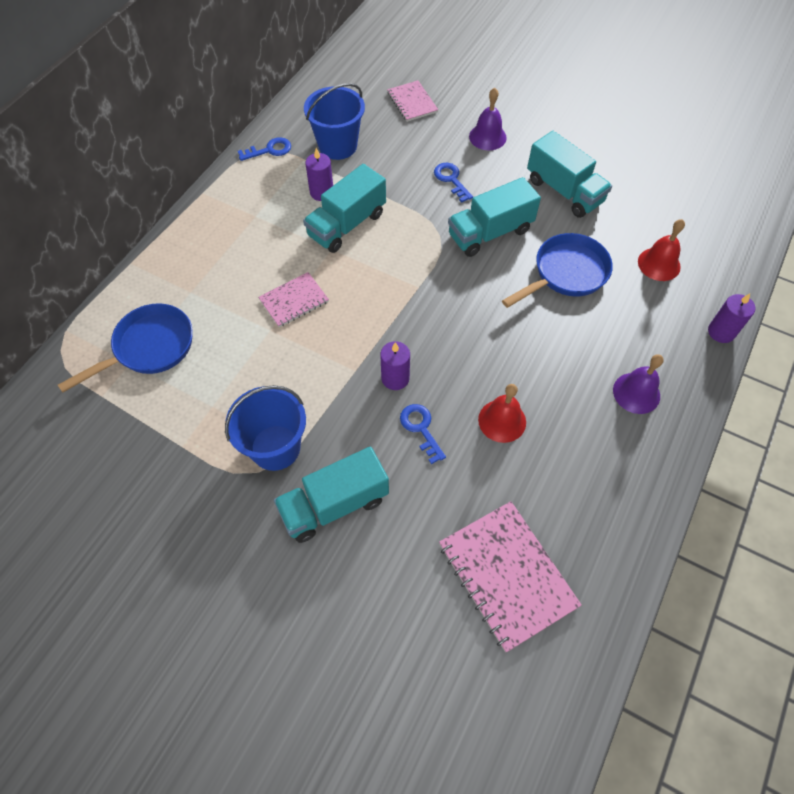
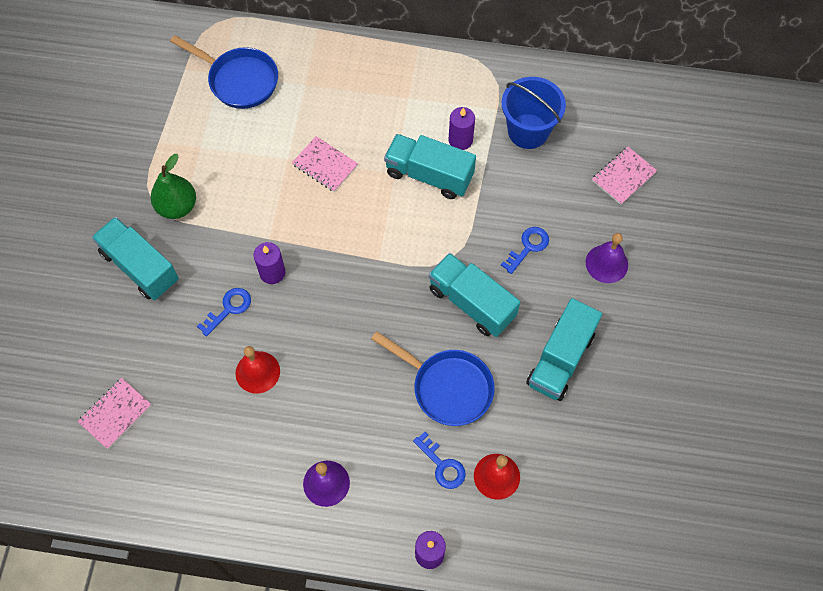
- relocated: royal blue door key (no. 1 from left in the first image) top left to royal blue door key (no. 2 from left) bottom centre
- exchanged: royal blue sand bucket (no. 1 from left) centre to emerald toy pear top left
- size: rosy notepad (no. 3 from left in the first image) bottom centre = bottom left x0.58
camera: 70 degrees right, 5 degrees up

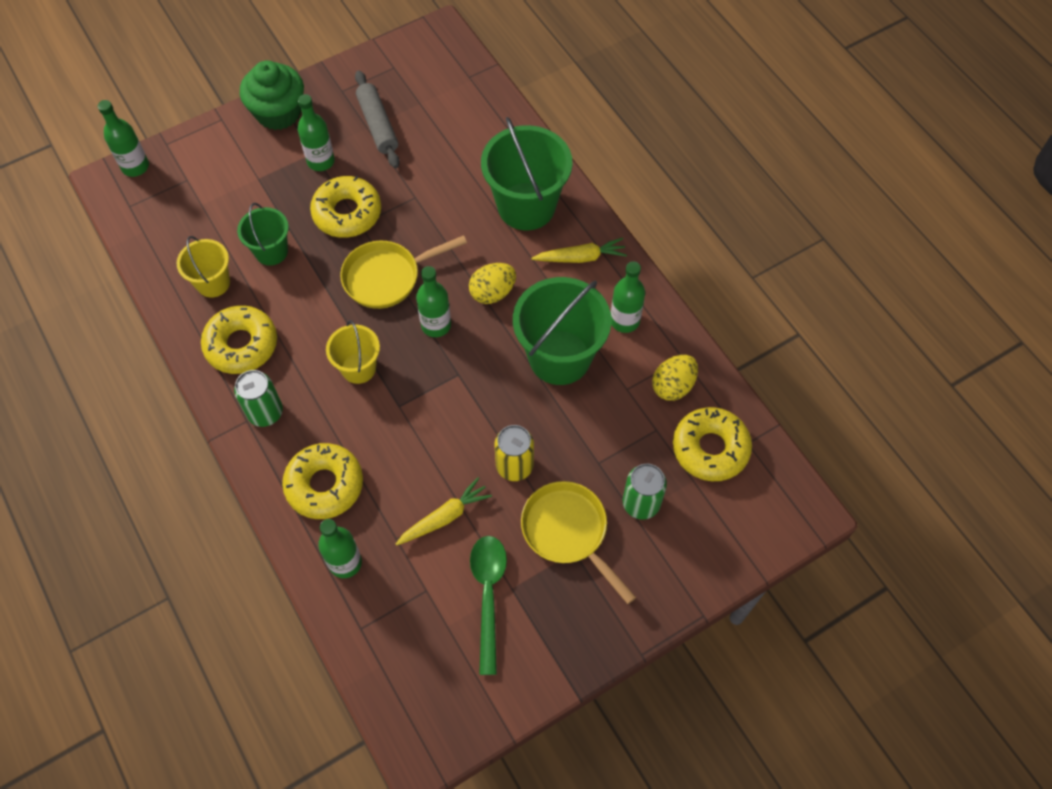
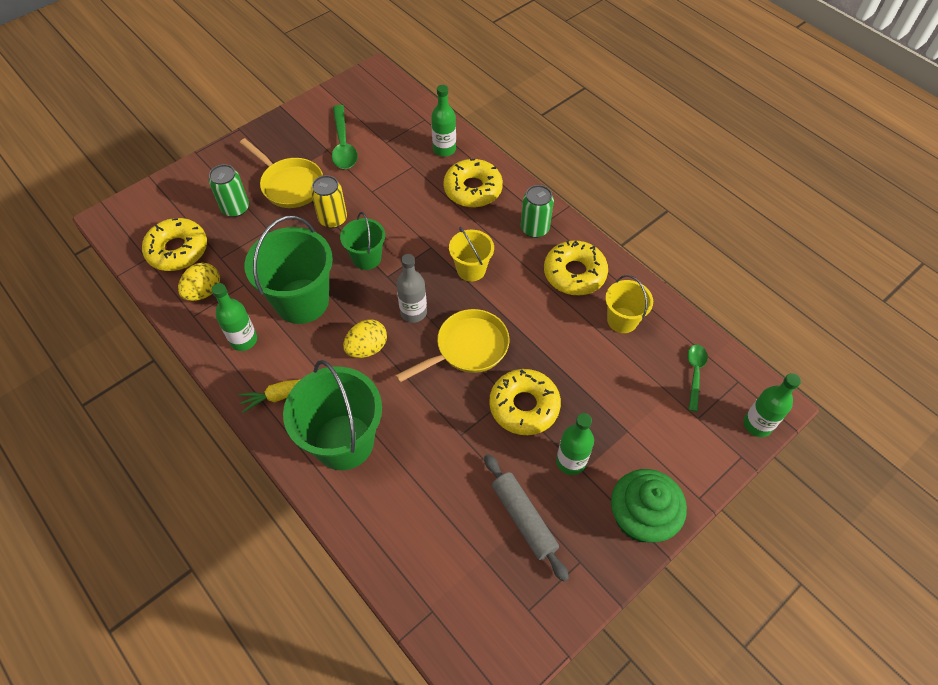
- missing: bright yellow root vegetable (no. 1 from left) centre
- appeared: emerald spoon (no. 2 from left) middle right
- relocated: emerald sand bucket (no. 1 from left in the first image) top left to emerald sand bucket (no. 3 from left) centre
- colour: emerald flask (no. 4 from left) centre to ash-grey flask centre
camera: 170 degrees right, 5 degrees down

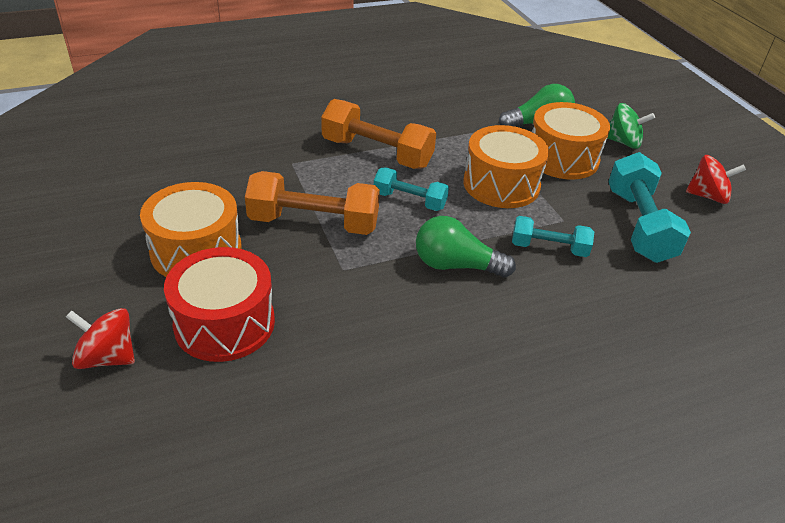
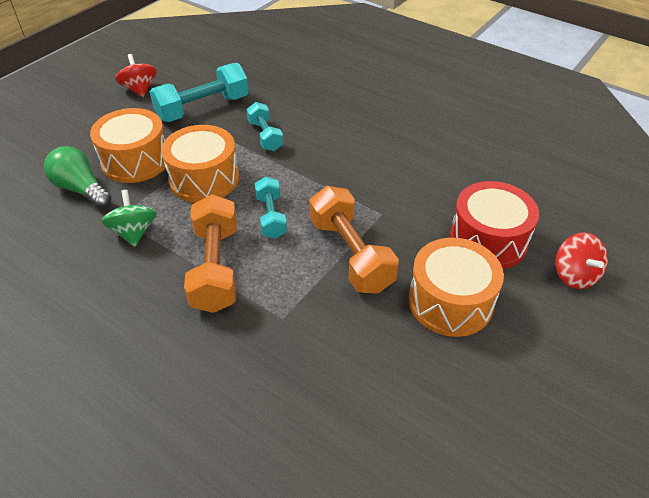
- missing: emerald light bulb (no. 1 from left) centre
- relocated: emerald whirligig top right to middle left
camera: 120 degrees left, 5 degrees up

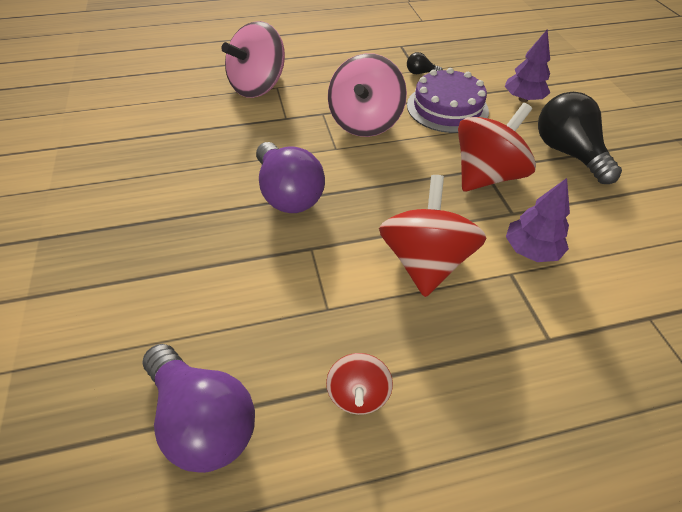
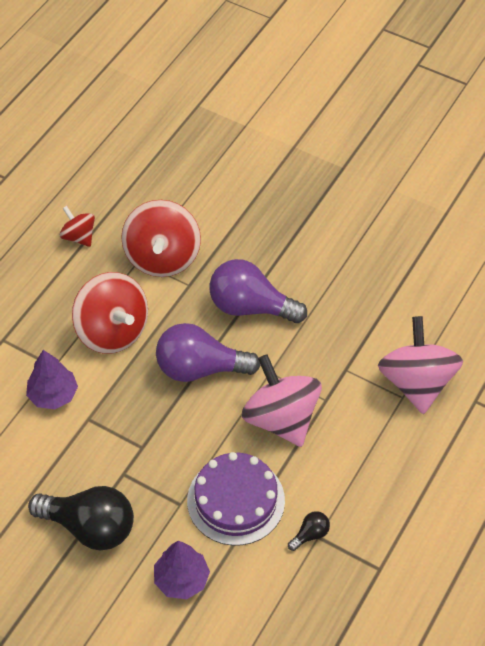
- relocated: royal purple light bulb (no. 1 from left) bottom left to centre
- relocated: crimson whirligig (no. 3 from left) top right to middle left
camera: 135 degrees right, 5 degrees up

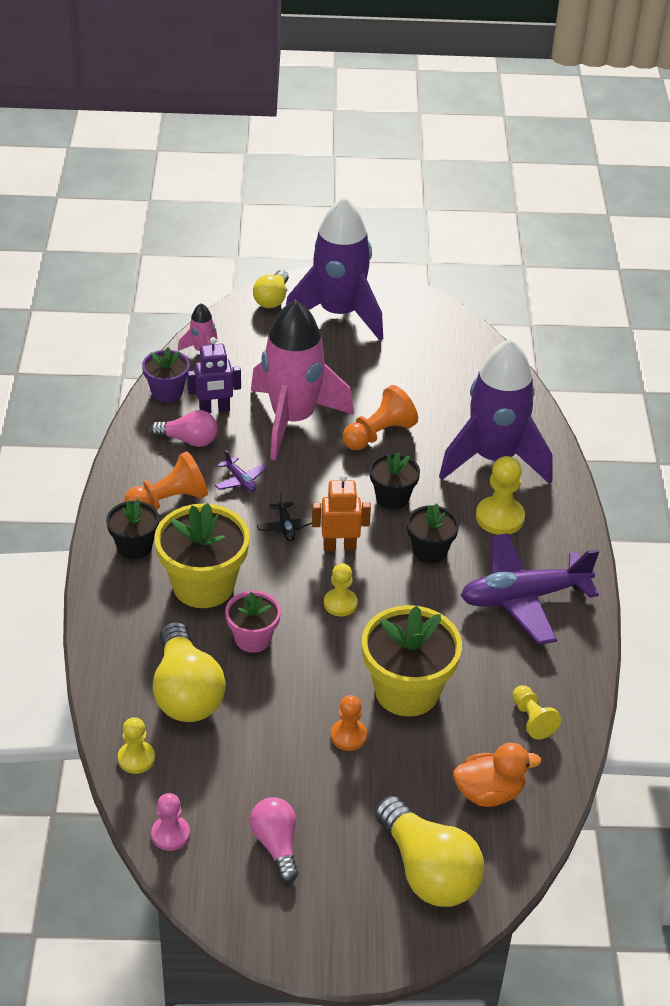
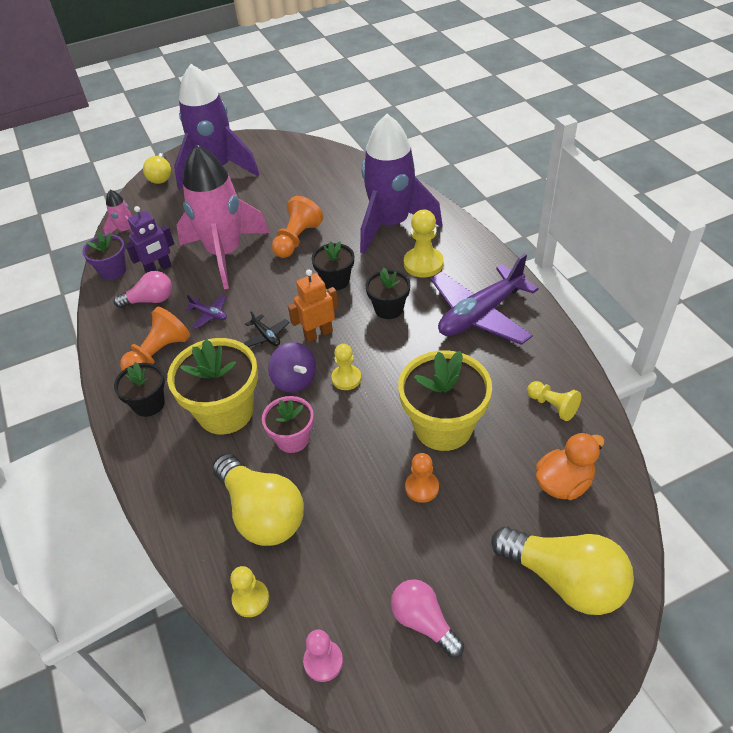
- appeared: royal purple whirligig centre
camera: 20 degrees left, 5 degrees up

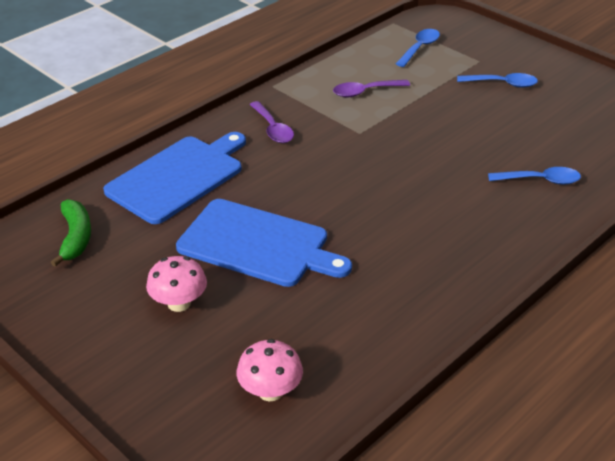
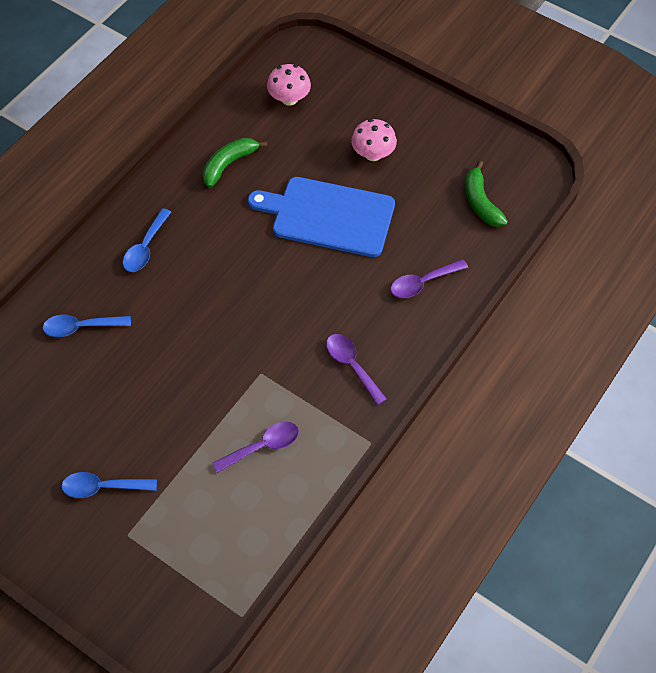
- appeared: emerald toy banana (no. 1 from left) top centre
- relocated: royal blue spoon (no. 1 from left in the first image) top right to royal blue spoon (no. 3 from left) middle left
- exchanged: royal blue cutting board (no. 1 from left) middle left to royal purple spoon (no. 3 from left) centre
camera: 170 degrees right, 20 degrees up

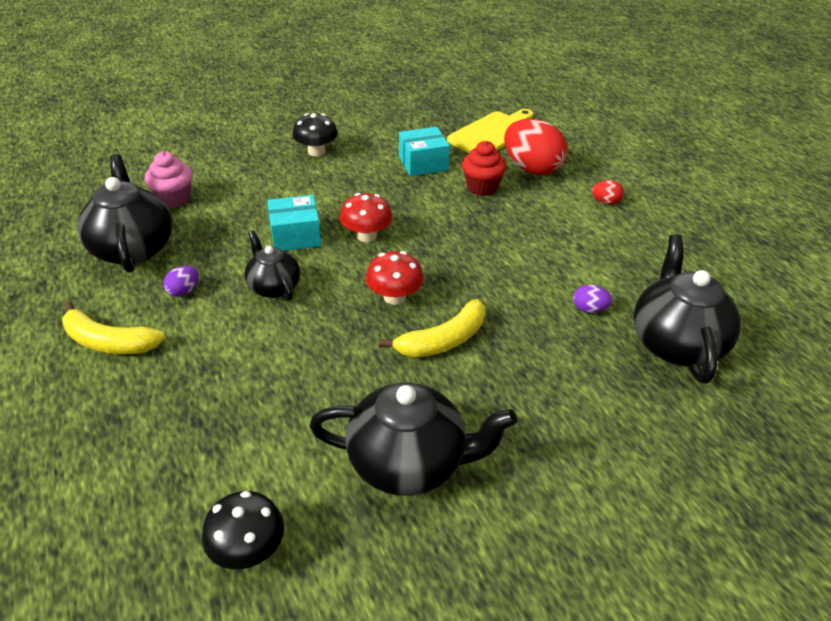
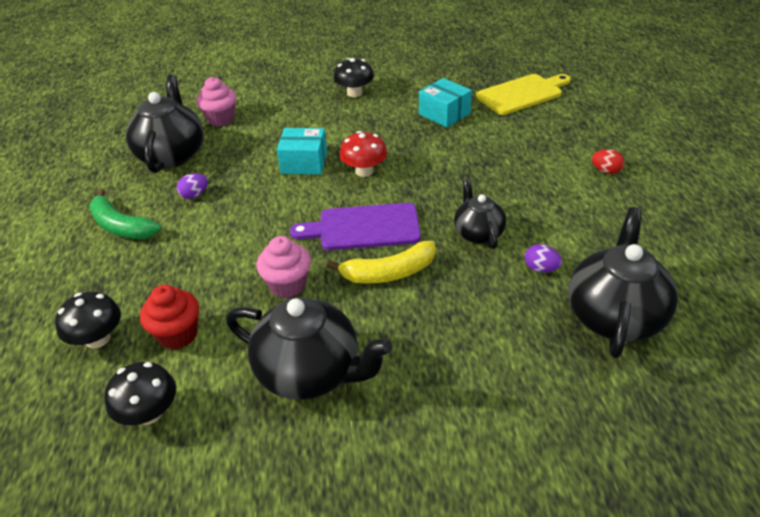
- missing: crimson toy egg (no. 1 from left) top centre
- appeared: jet-black toadstool (no. 1 from left) middle left
- appeared: rosy muffin (no. 2 from left) centre
- relocated: jet-black china teapot (no. 2 from left in the first image) middle left to jet-black china teapot (no. 3 from left) centre
- relocated: crimson muffin top centre to middle left
- exchanged: crimson toadstool (no. 2 from left) centre to royal purple cutting board centre
- colour: bright yellow toy banana (no. 1 from left) middle left to emerald toy banana middle left
- spun: teal parcel (no. 2 from left) top centre = top centre 45 degrees clockwise
camera: 20 degrees right, 0 degrees up

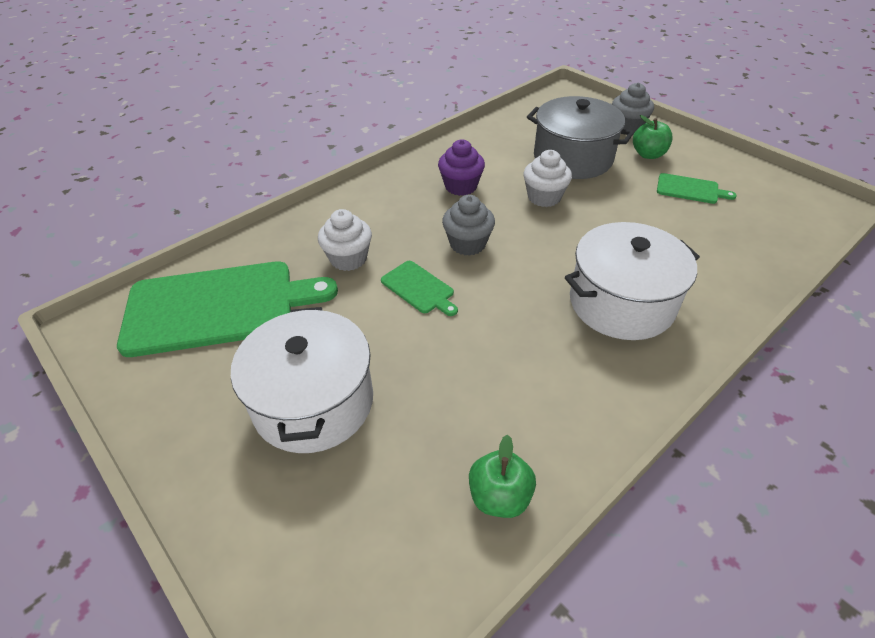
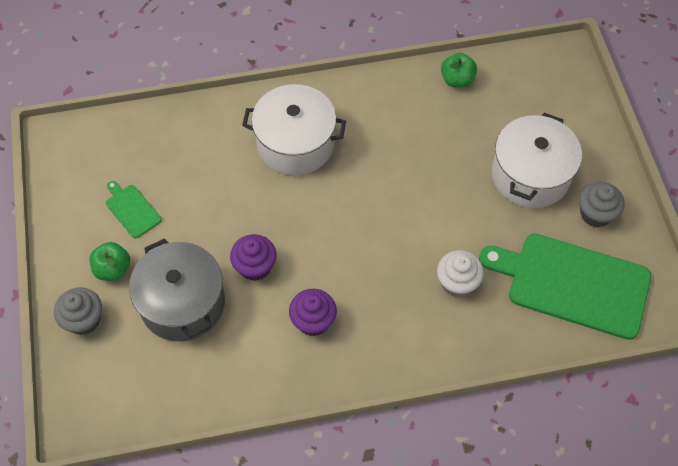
- missing: emerald cutting board (no. 2 from left) centre
- relocated: ash-grey muffin (no. 1 from left in the first image) centre to ash-grey muffin (no. 2 from left) middle right
- colour: pure white muffin (no. 2 from left) top centre to royal purple muffin (no. 1 from left) centre
camera: 150 degrees left, 15 degrees up

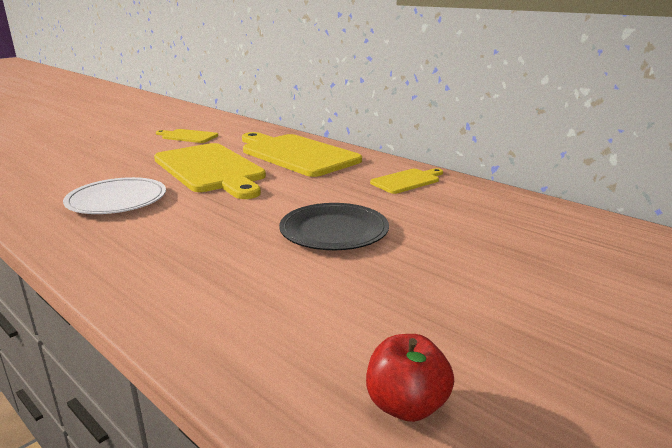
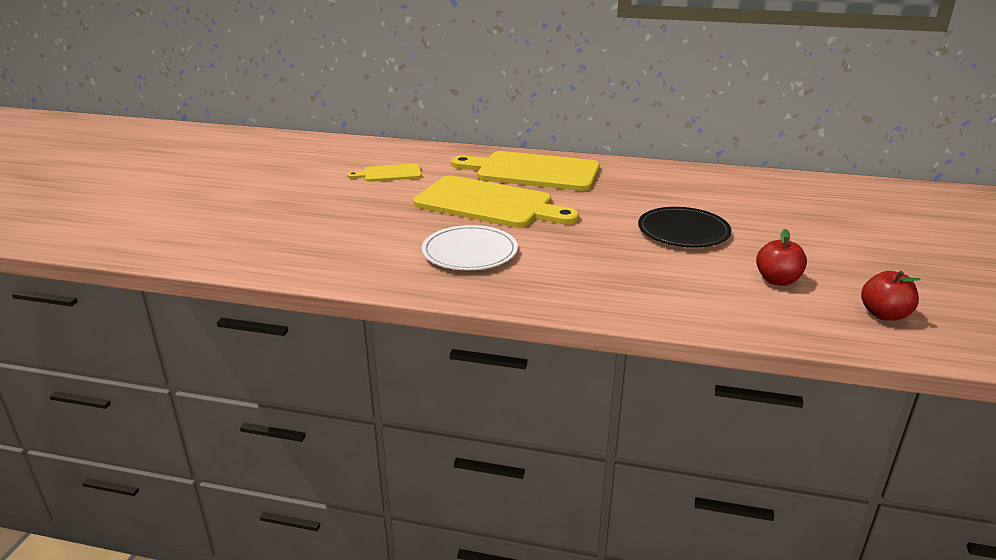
- missing: bright yellow cutting board (no. 4 from left) centre
- appeared: crimson toy apple (no. 1 from left) middle right
camera: 30 degrees left, 5 degrees up

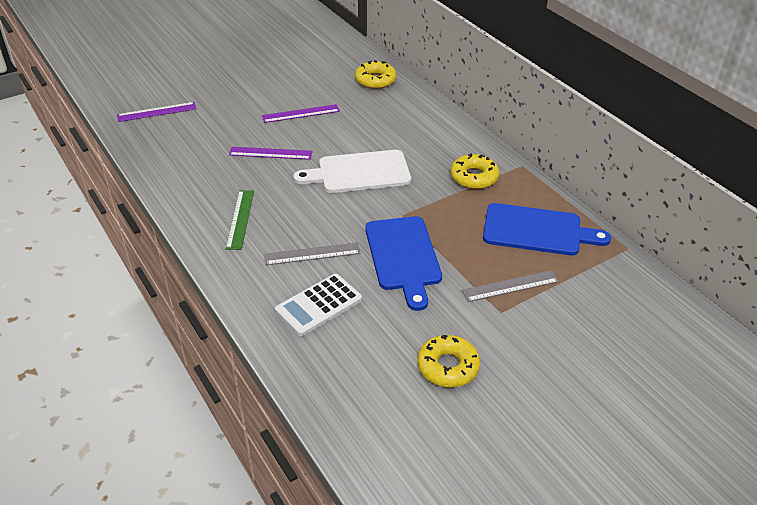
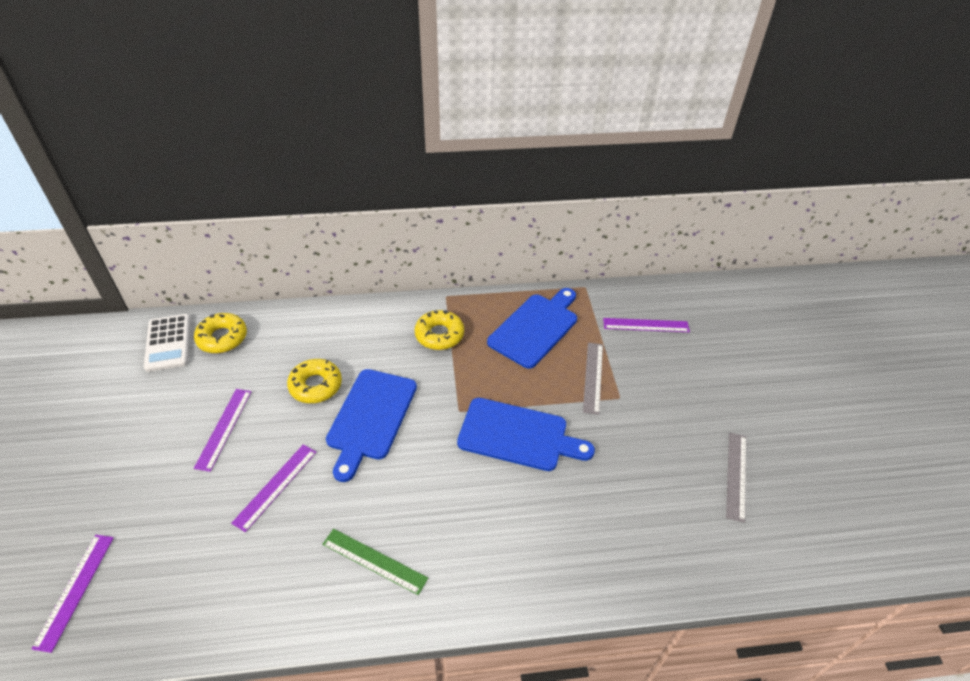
- appeared: royal purple ruler (no. 4 from left) centre
- relocated: ash-grey ruler (no. 1 from left in the first image) centre to ash-grey ruler (no. 2 from left) bottom right
- relocated: pure white calculator centre to middle left
- relocated: bright yellow doughnut (no. 2 from left) bottom centre to middle left
- colour: pure white cutting board centre to royal blue cutting board (no. 1 from left) centre
camera: 65 degrees left, 5 degrees up

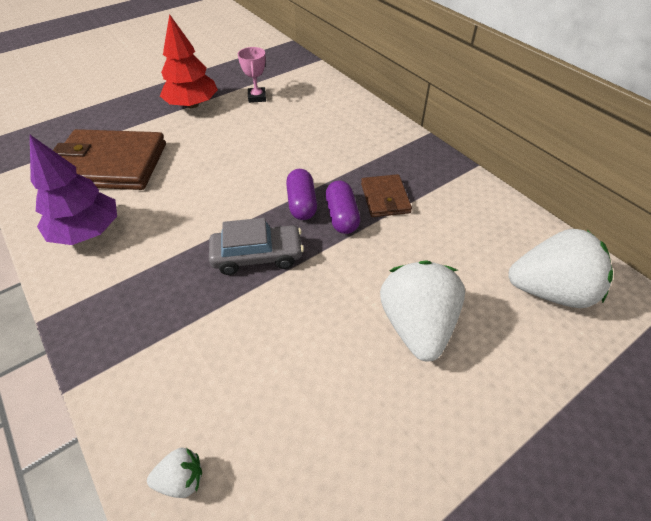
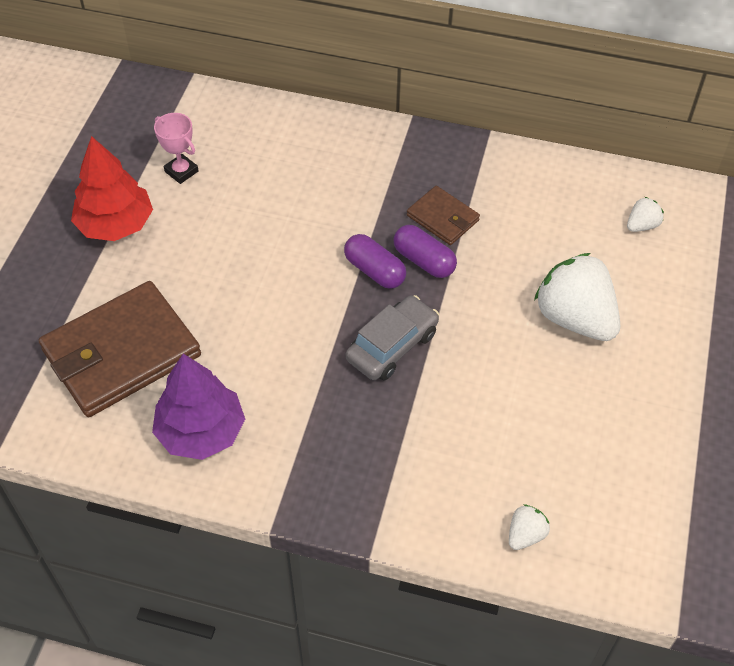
- size: pure white berry (no. 3 from left) middle right = top right x0.45
camera: 40 degrees left, 5 degrees up

